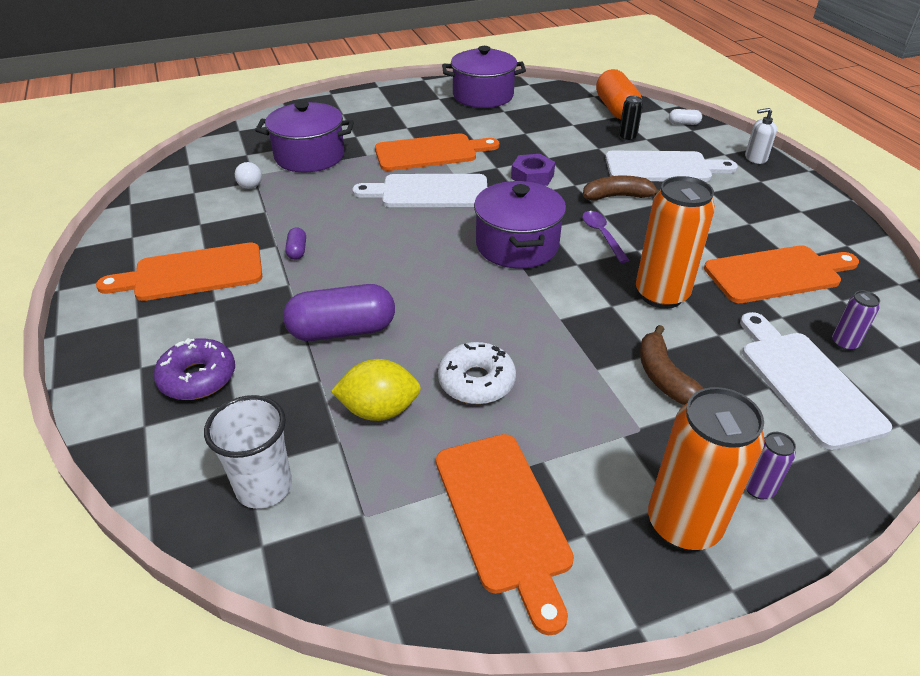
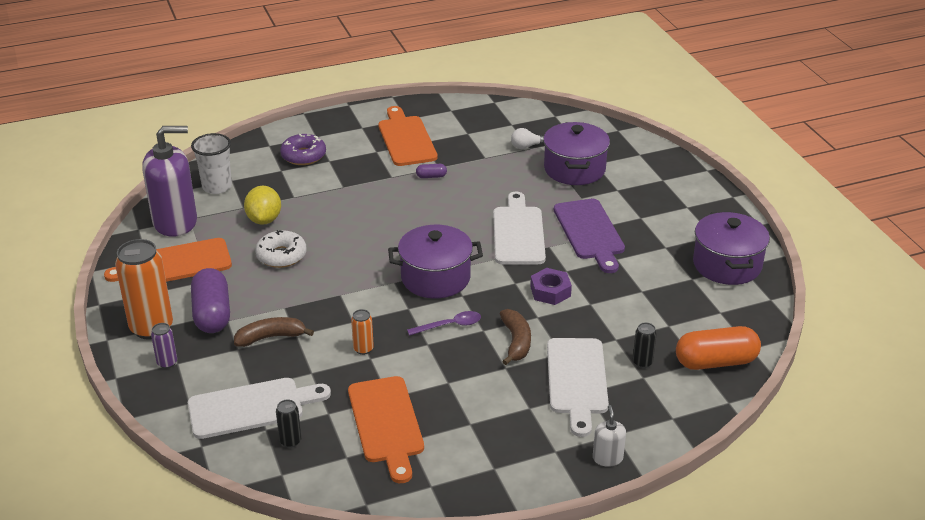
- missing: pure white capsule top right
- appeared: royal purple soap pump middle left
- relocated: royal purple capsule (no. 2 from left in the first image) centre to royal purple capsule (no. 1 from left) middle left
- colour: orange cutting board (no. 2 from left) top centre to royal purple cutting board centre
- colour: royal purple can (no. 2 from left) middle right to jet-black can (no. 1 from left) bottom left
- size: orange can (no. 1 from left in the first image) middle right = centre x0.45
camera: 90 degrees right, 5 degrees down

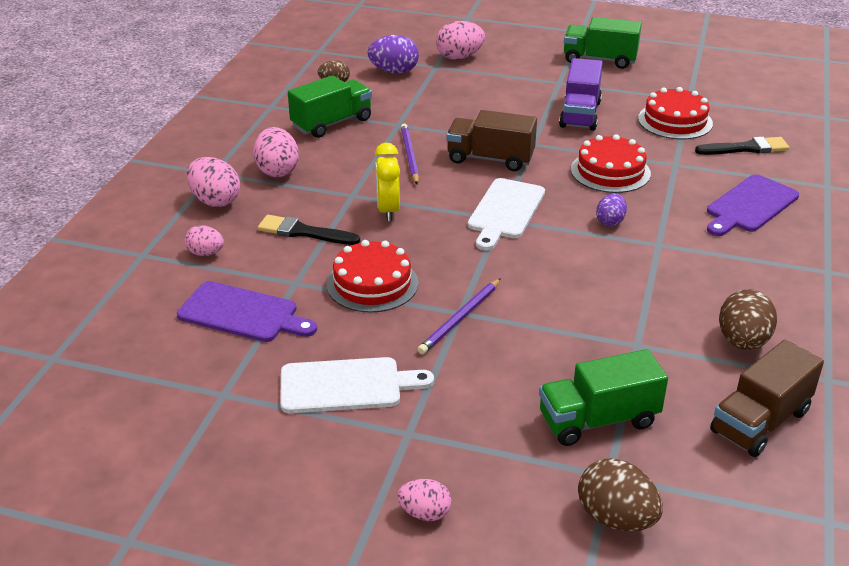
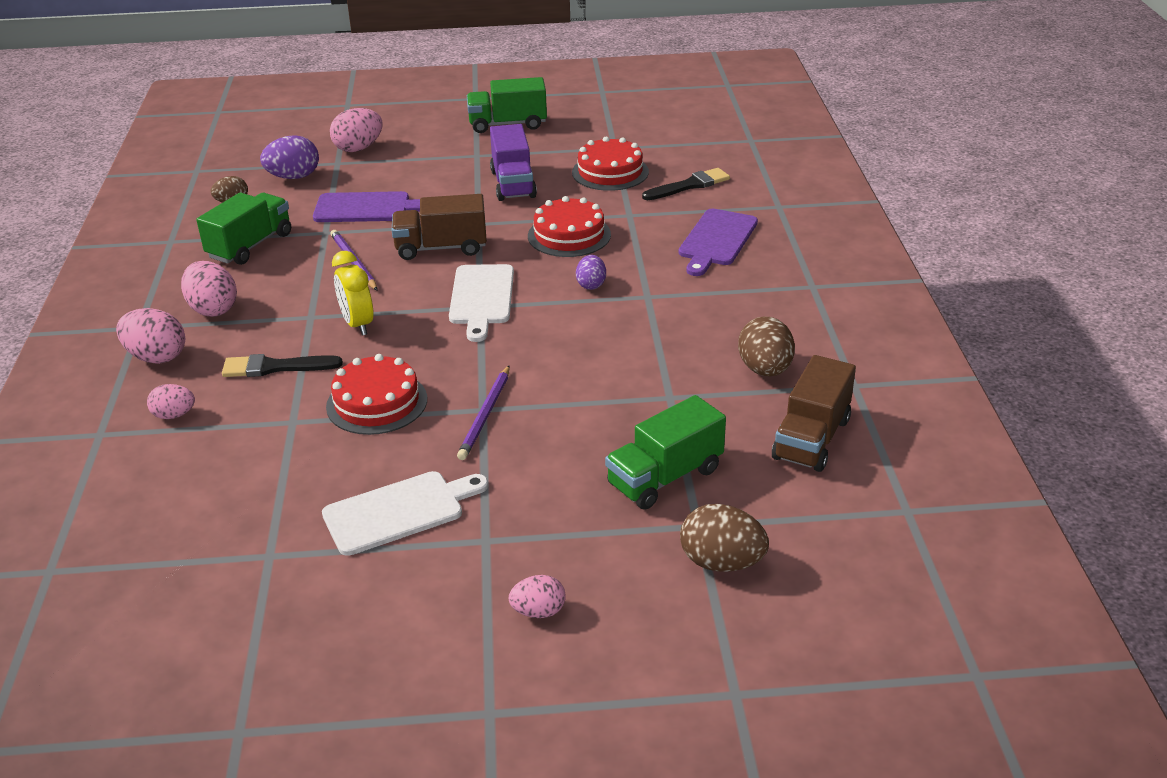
- relocated: royal purple cutting board (no. 1 from left) middle left to top left
camera: 20 degrees left, 0 degrees up

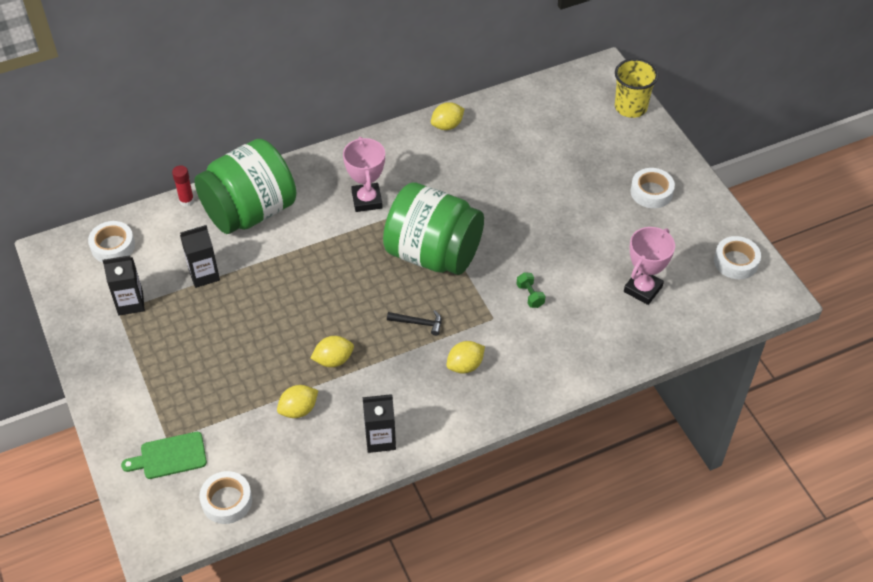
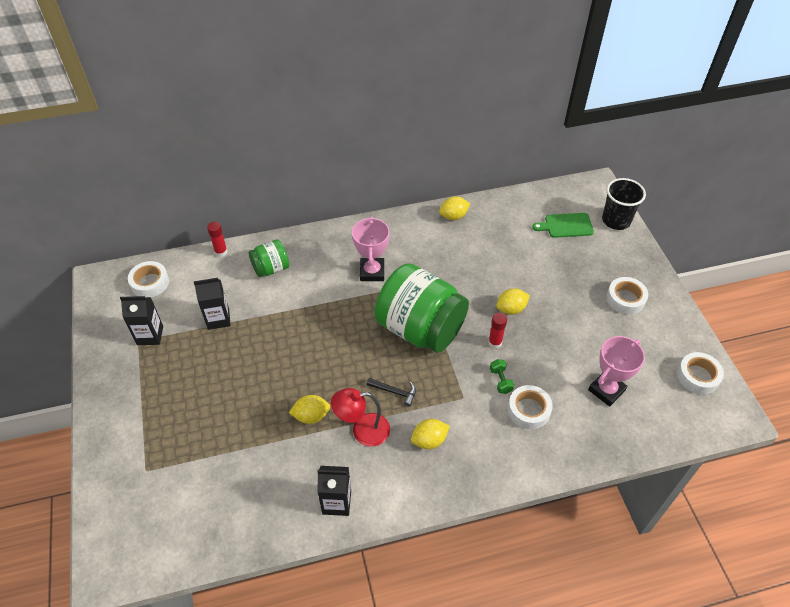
- appeared: crimson reading lamp bottom centre
- appeared: crimson glue stick (no. 2 from left) centre
- relocated: emerald cutting board bottom left to middle right
- relocated: pure white roll of tape (no. 2 from left) bottom left to bottom right
- relocated: bright yellow lemon (no. 1 from left in the first image) bottom centre to bright yellow lemon (no. 4 from left) centre
- colour: bright yellow cup top right to jet-black cup middle right
- size: emerald jar (no. 1 from left) top left = centre x0.48
camera: 10 degrees right, 0 degrees up

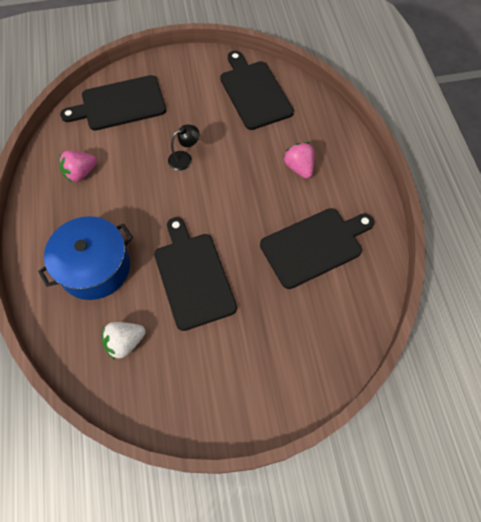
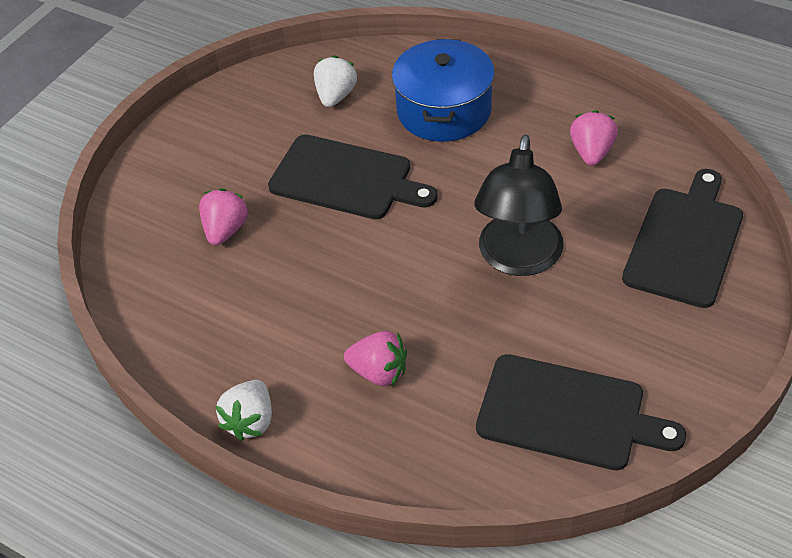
- missing: jet-black cutting board (no. 4 from left) centre
- appeared: rosy berry (no. 1 from left) middle left
- appeared: pure white berry (no. 1 from left) bottom left
- size: jet-black reading lamp top centre = centre x2.14
camera: 135 degrees right, 15 degrees down

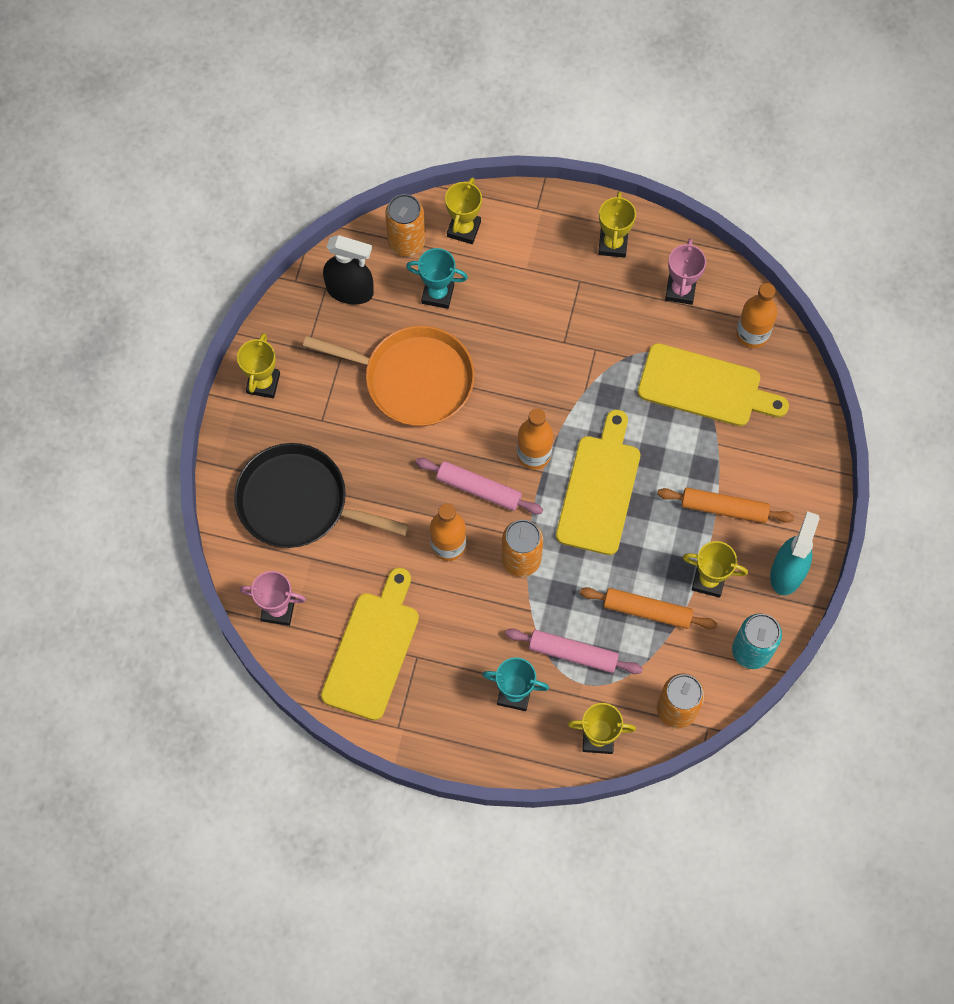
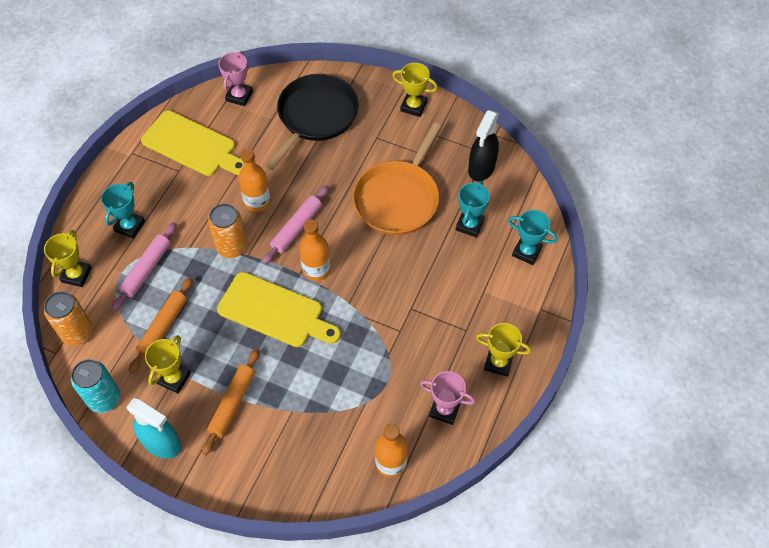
- missing: orange can (no. 1 from left) top centre
- missing: bright yellow cutting board (no. 3 from left) middle right
- colour: bright yellow award cup (no. 2 from left) top centre to teal award cup (no. 3 from left) middle right
camera: 100 degrees right, 10 degrees down

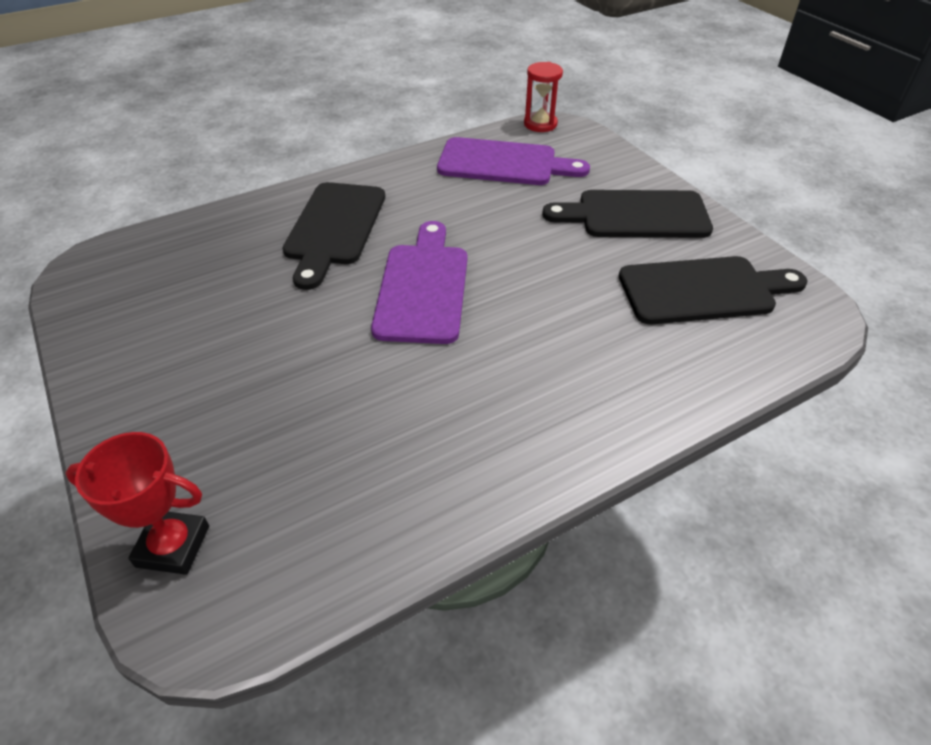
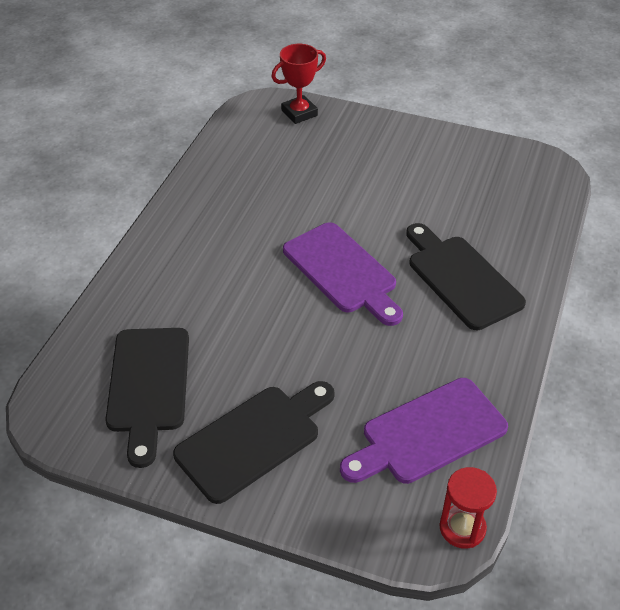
- spun: jet-black cutting board (no. 3 from left in the first image) middle right = middle left 45 degrees counterclockwise
camera: 140 degrees right, 0 degrees up

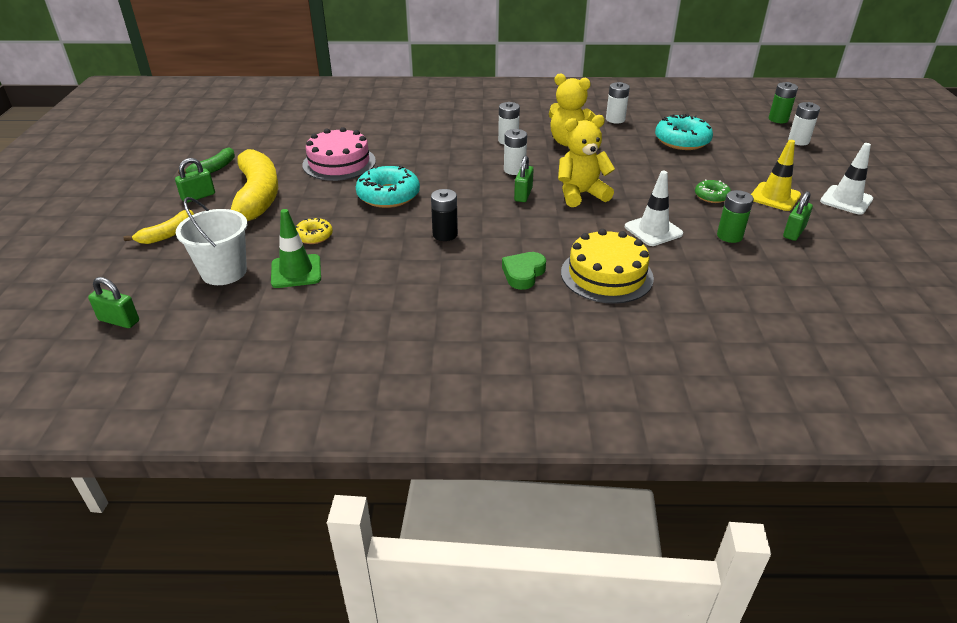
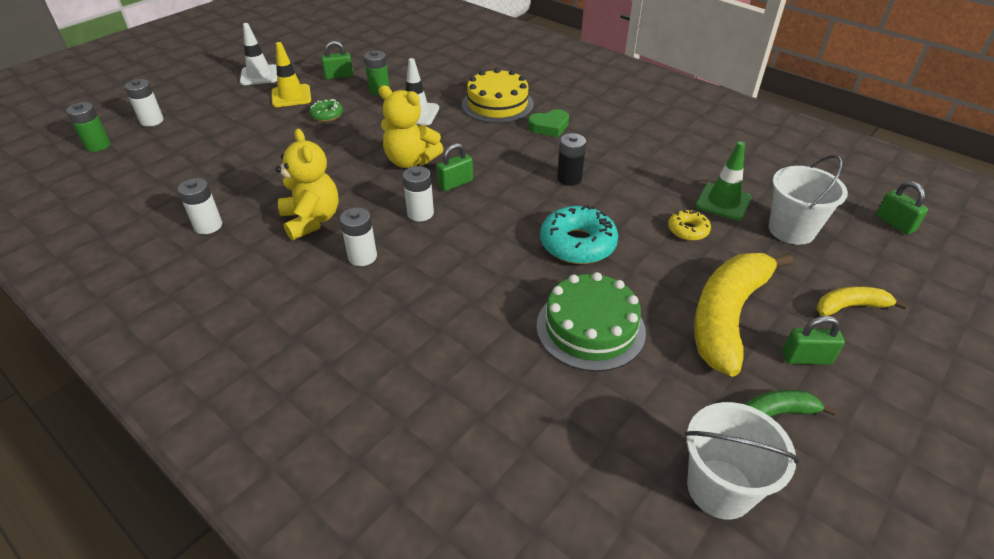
- missing: teal doughnut (no. 2 from left) top right
- appeared: pure white sand bucket (no. 1 from left) bottom right
- colour: rosy layer cake top centre to emerald layer cake centre
camera: 140 degrees left, 5 degrees up

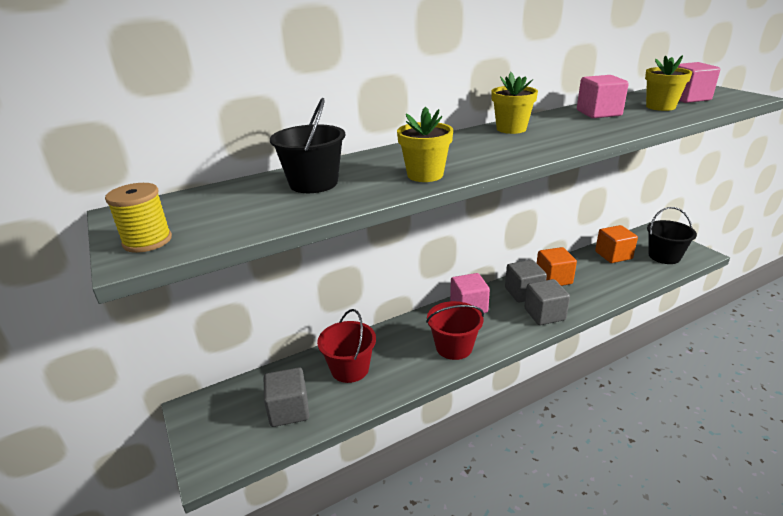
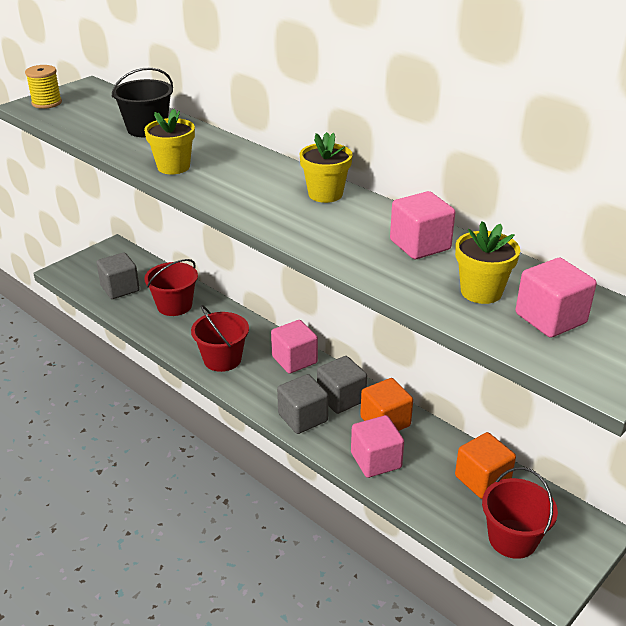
- appeared: rosy block (no. 2 from left) bottom centre
- colour: jet-black sand bucket (no. 2 from left) middle right to crimson sand bucket (no. 3 from left) bottom right
camera: 70 degrees right, 5 degrees up

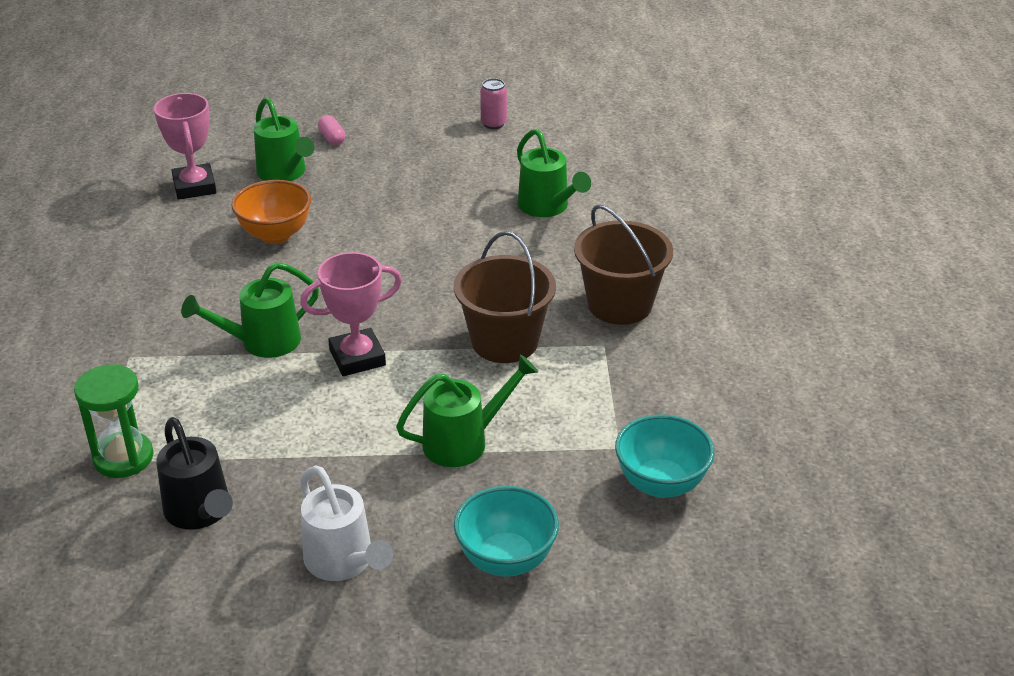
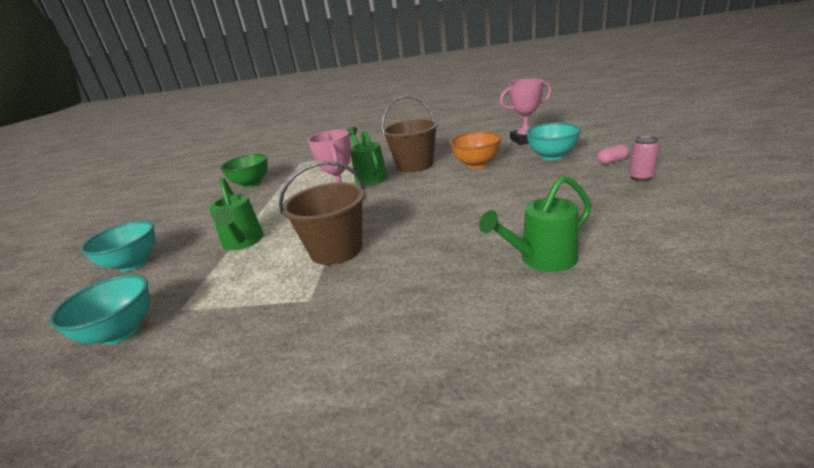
- missing: emerald sand timer middle left
- missing: pure white watering pot bottom centre
- relocated: rosy can top centre to middle right
- relocated: brown sand bucket (no. 2 from left) centre to top centre
- exchanged: jet-black watering pot bottom left to emerald serving bowl middle left
- exchanged: emerald watering pot (no. 2 from left) top left to teal serving bowl (no. 3 from left) top right
camera: 100 degrees right, 10 degrees down

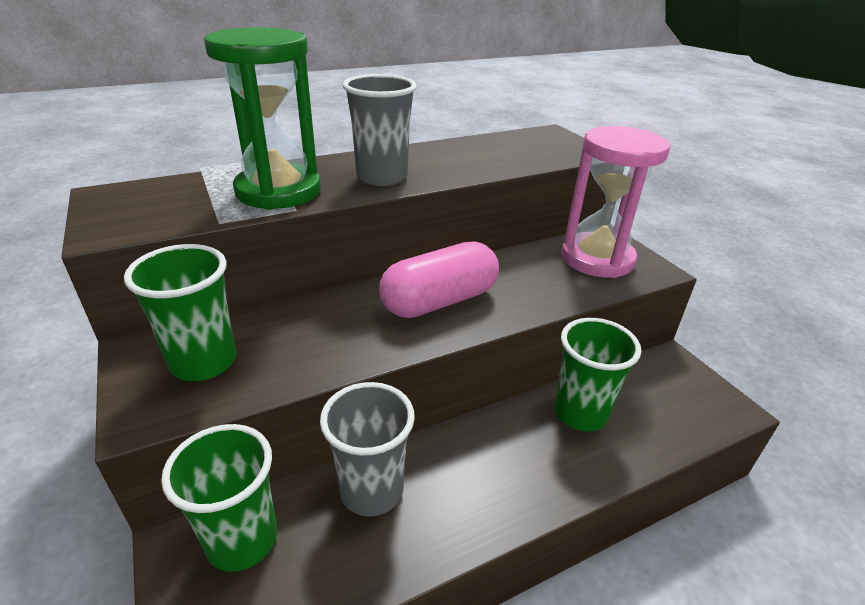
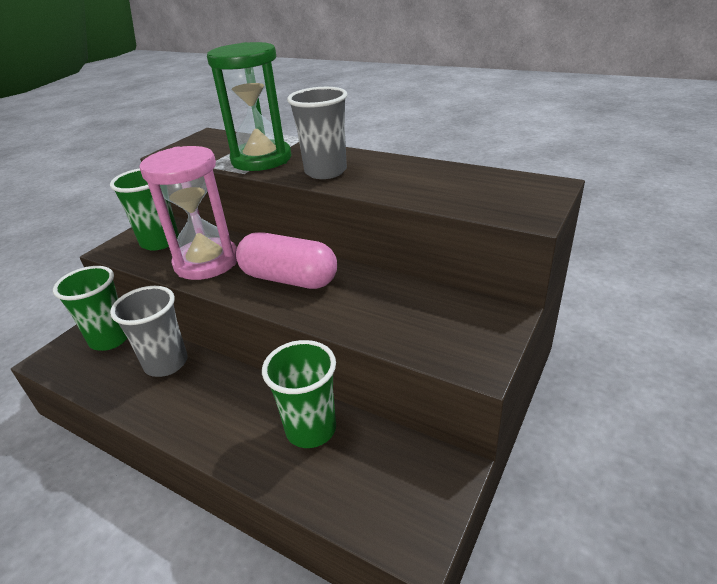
- relocated: rosy sand timer middle right to middle left
camera: 60 degrees right, 0 degrees up

